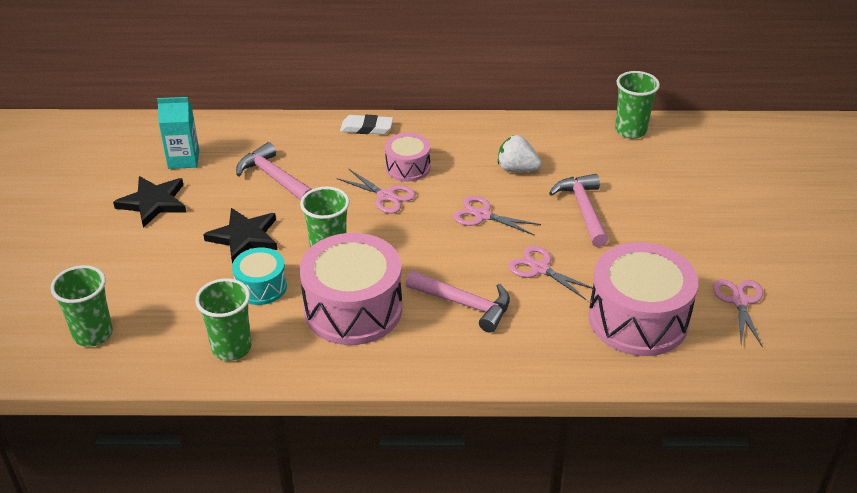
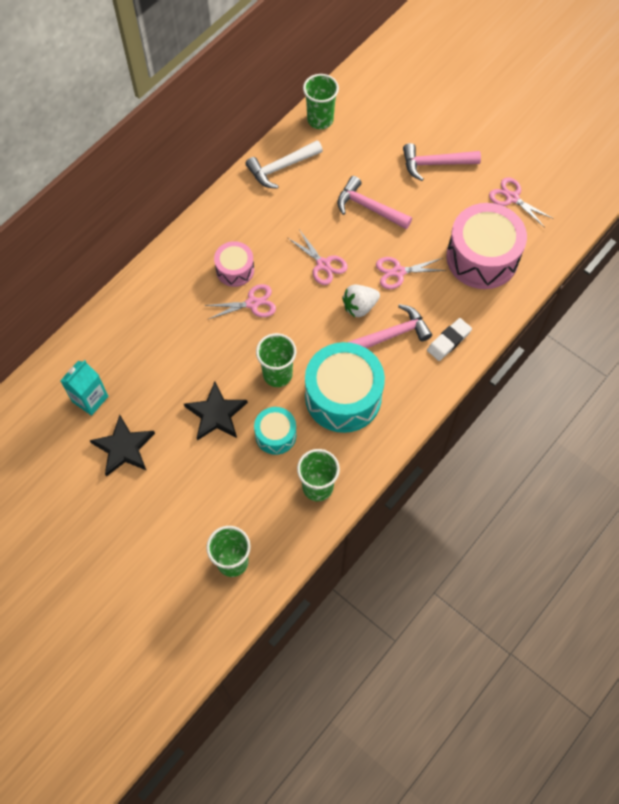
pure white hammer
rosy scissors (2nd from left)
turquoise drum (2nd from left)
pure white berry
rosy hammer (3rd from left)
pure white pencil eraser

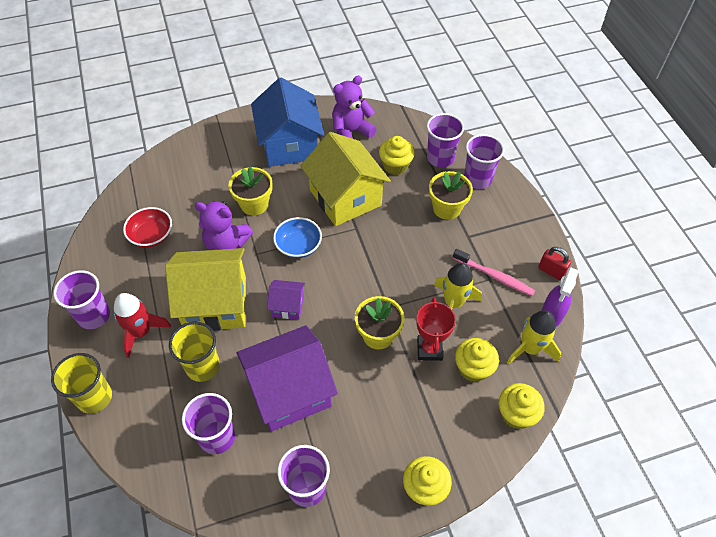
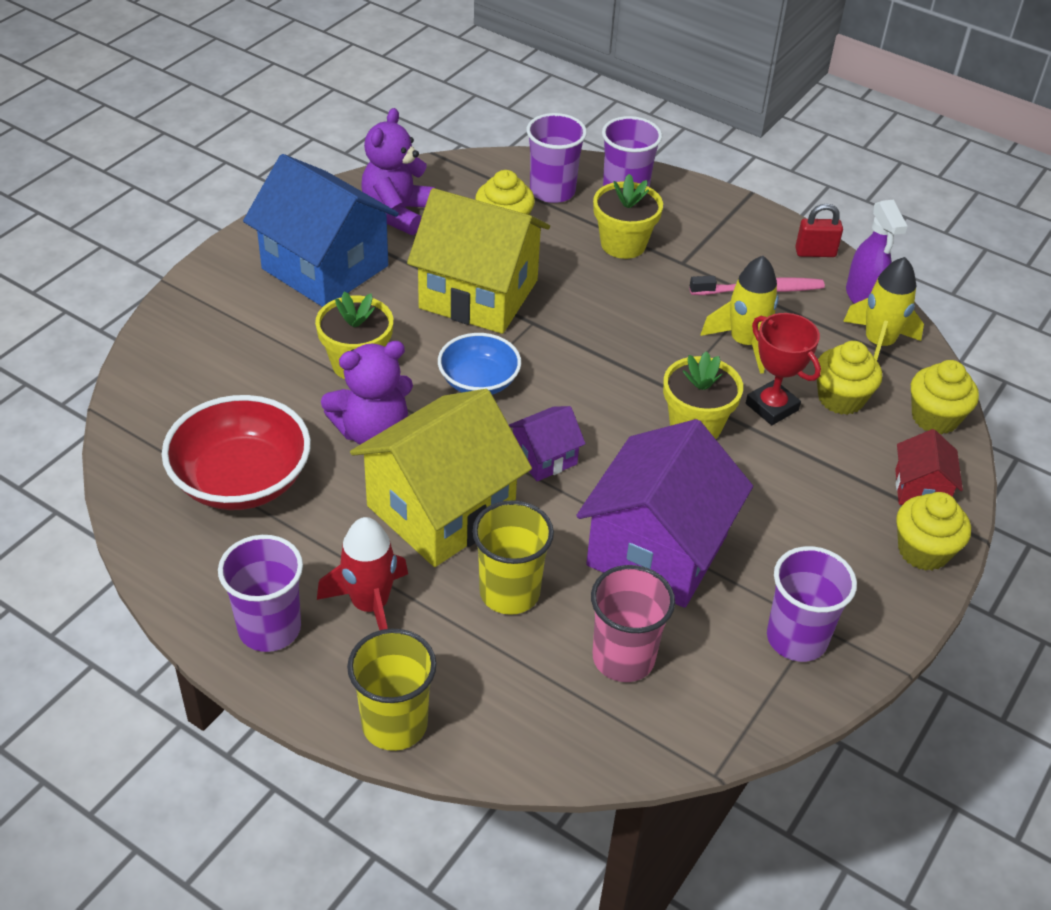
crimson serving bowl
rosy beaker
crimson cottage

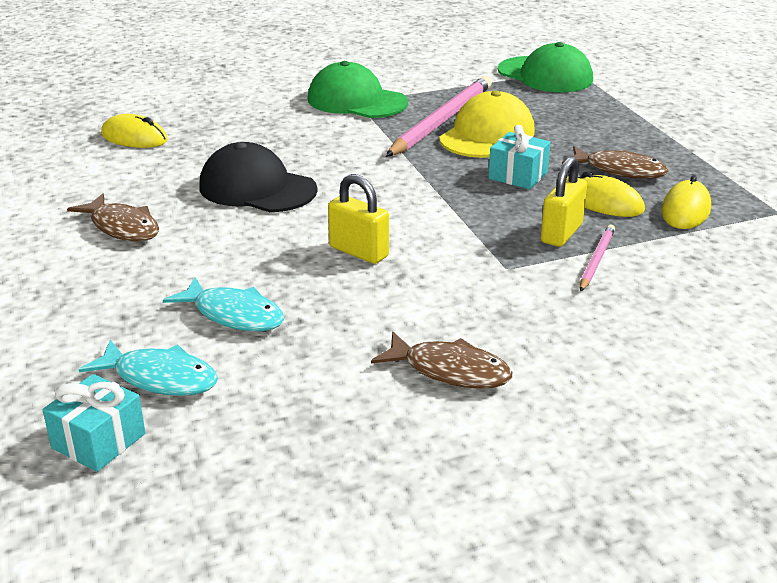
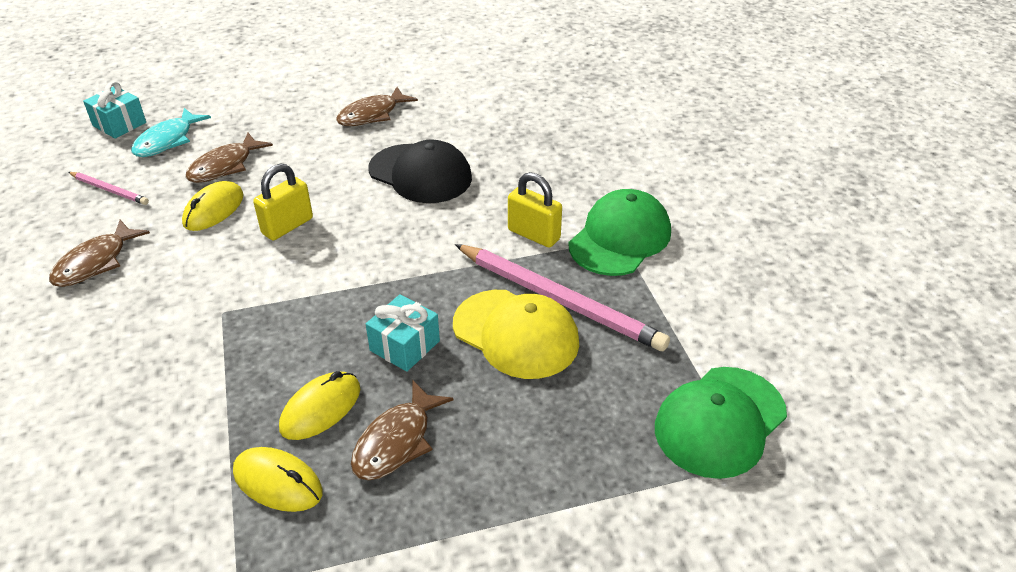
rosy pencil (1st from left)
yellow PC mouse (1st from left)
russet toy fish (2nd from left)
ebony cap
yellow padlock (2nd from left)

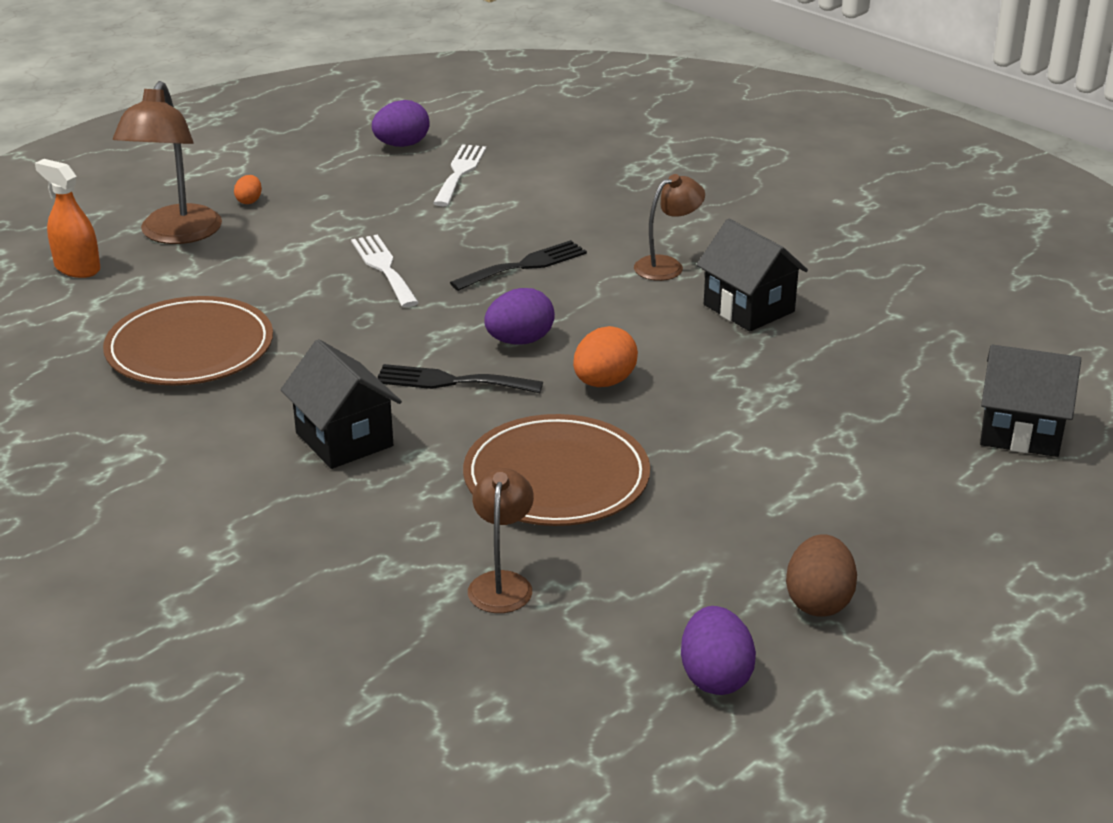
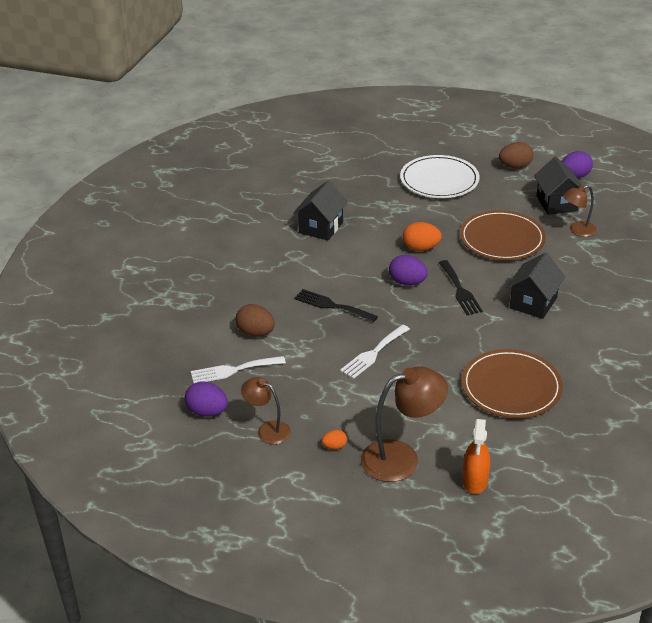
russet toy egg (1st from left)
russet desk lamp (1st from left)
pure white dinner plate
ebony cottage (3rd from left)

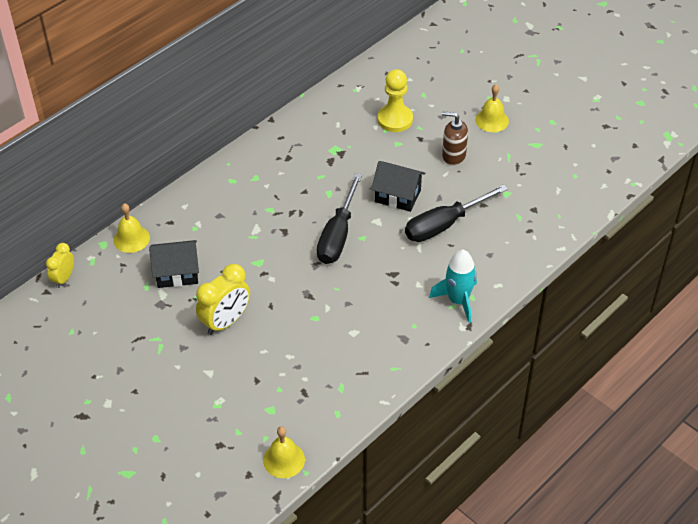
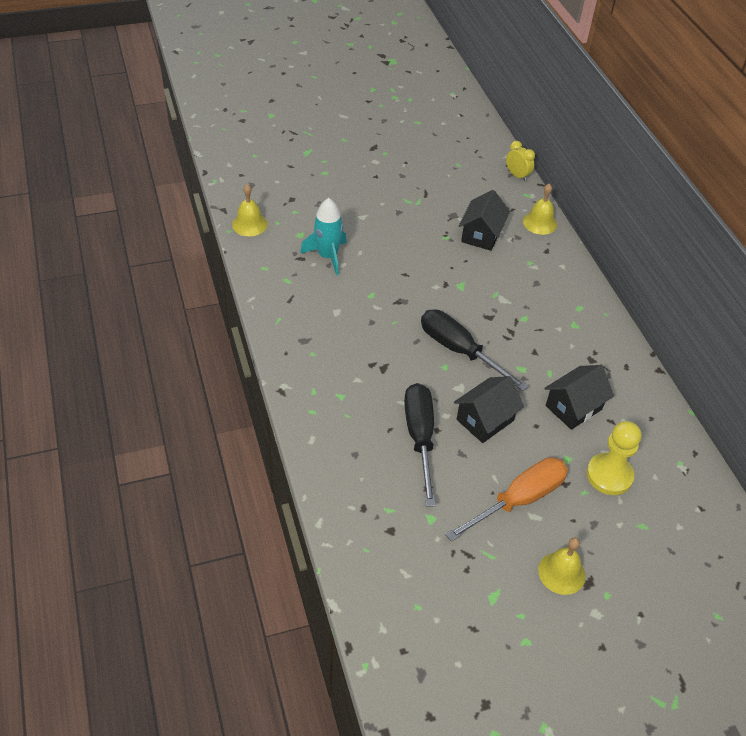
turquoise spaceship
orange-coloured flat screwdriver
ebony cottage (3rd from left)
yellow alarm clock (2nd from left in the first image)

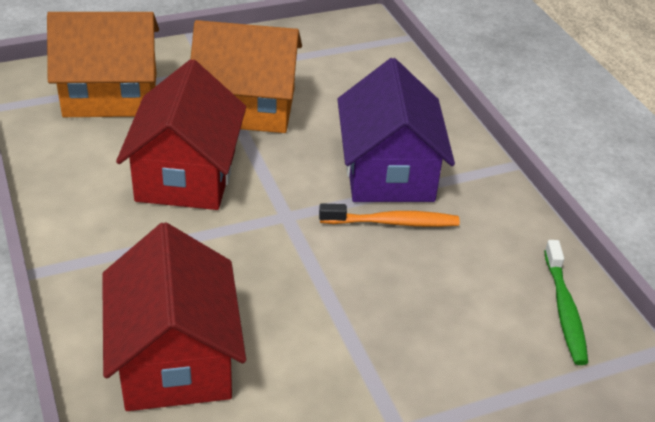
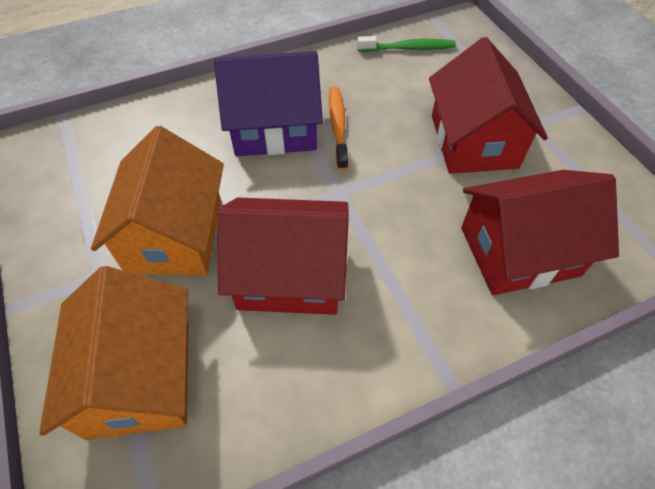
crimson cottage (2nd from left)

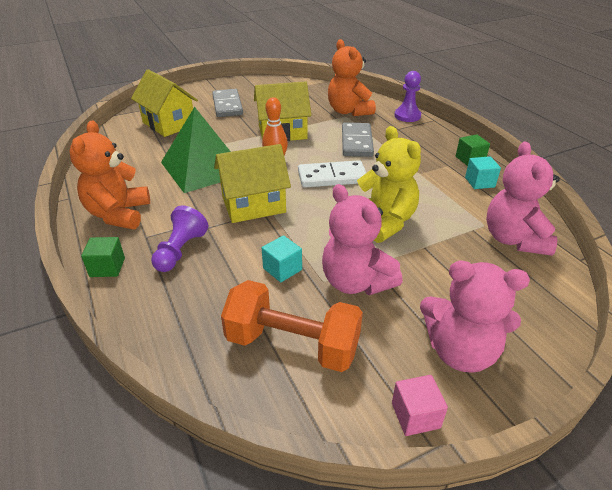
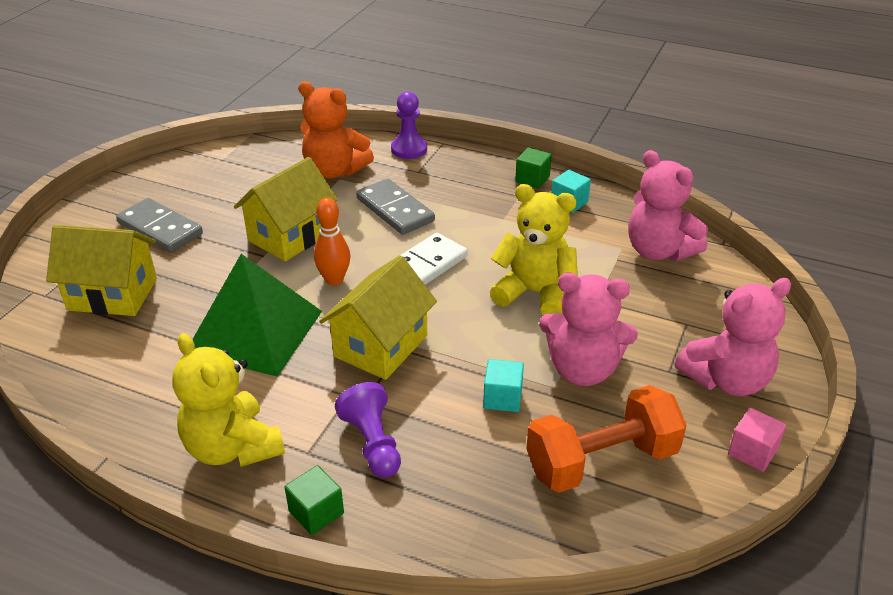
yellow teddy (1st from left)

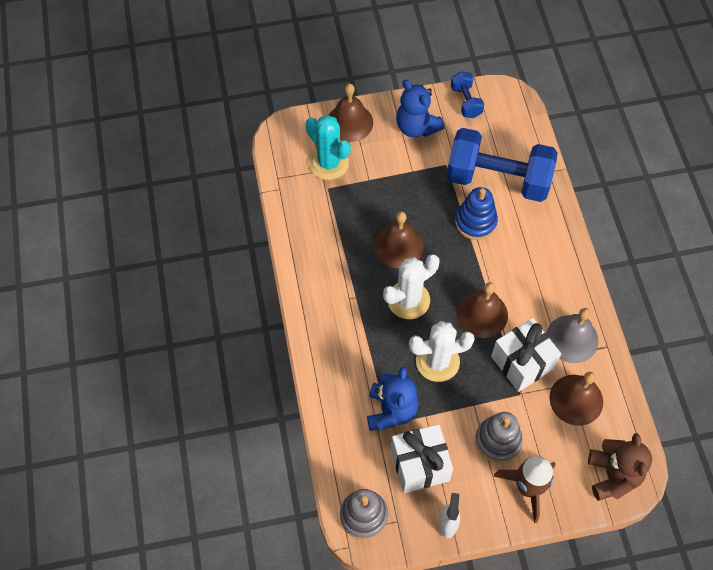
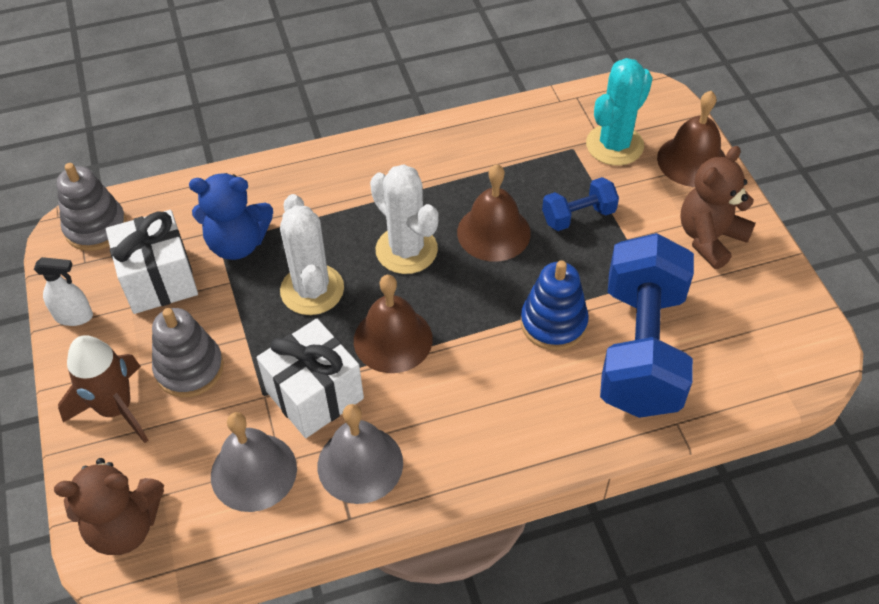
ash-grey bell (1st from left)
royal blue free weight (1st from left)
russet teddy (2nd from left)

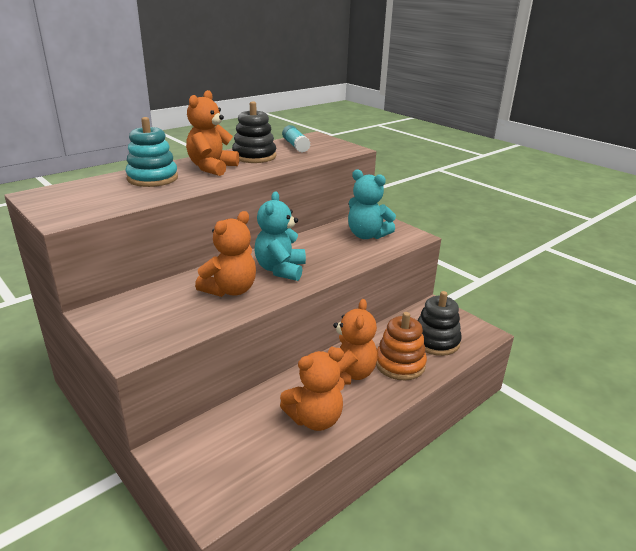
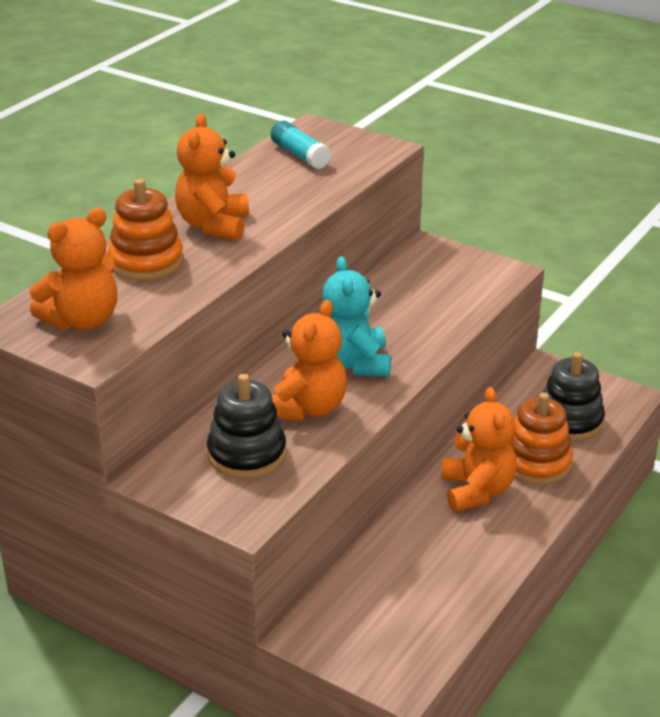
orange-coloured teddy (1st from left)
orange-coloured stacking rings (1st from left)
ebony stacking rings (1st from left)
turquoise teddy (2nd from left in the first image)

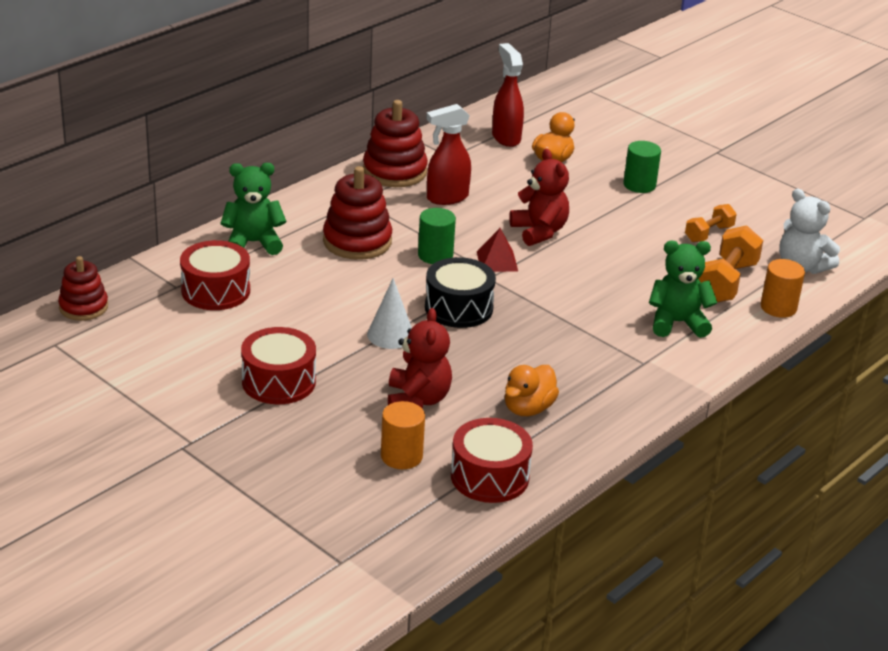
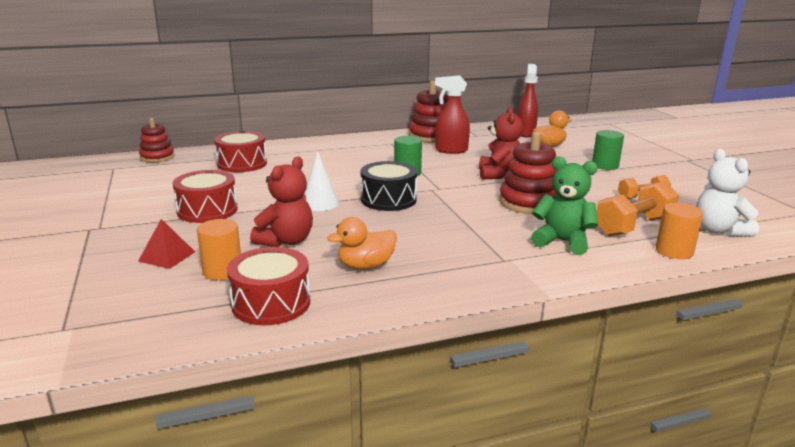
crimson pyramid shape
crimson stacking rings (3rd from left)
emerald teddy (1st from left in the first image)

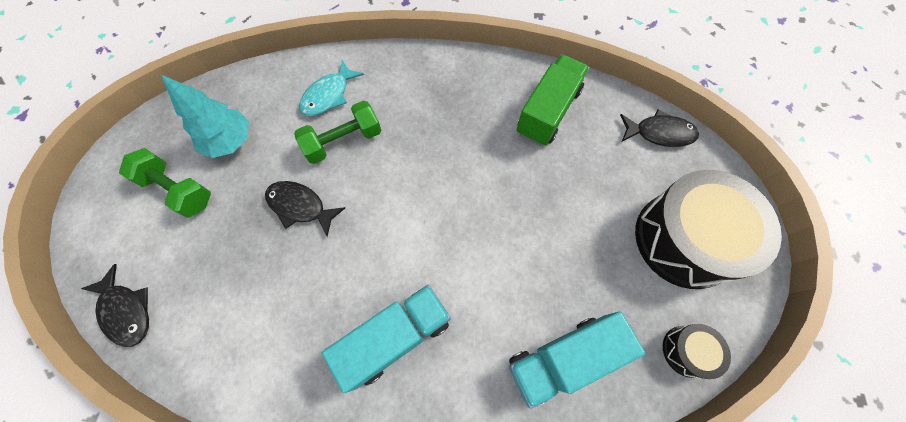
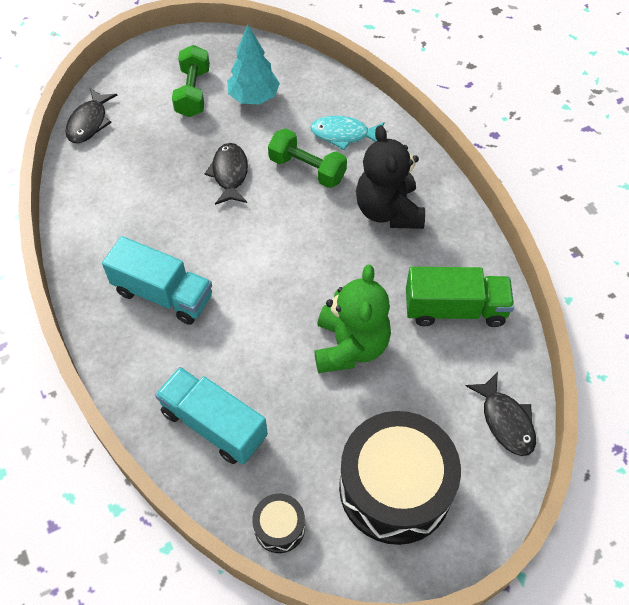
emerald teddy
ebony teddy

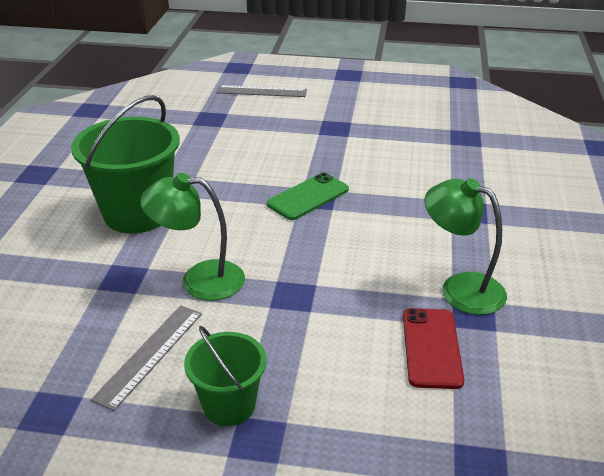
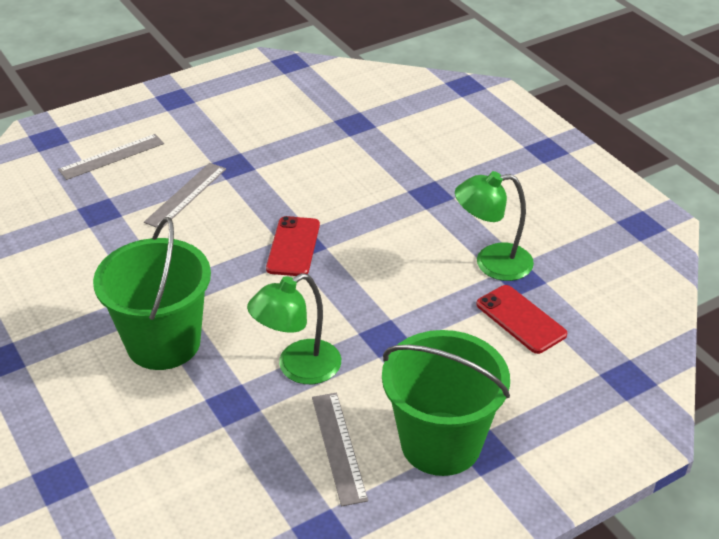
ash-grey straightedge (2nd from left)
crimson phone (1st from left)
emerald pail (2nd from left)

